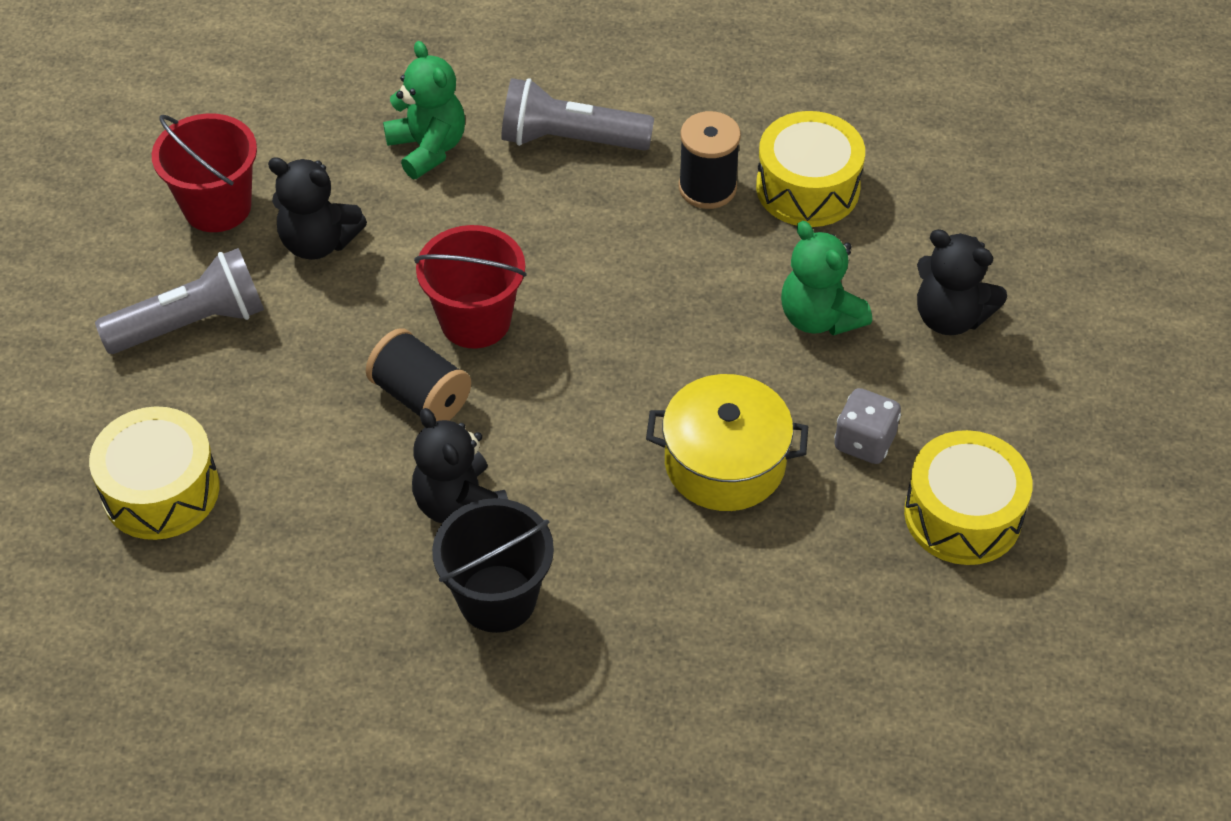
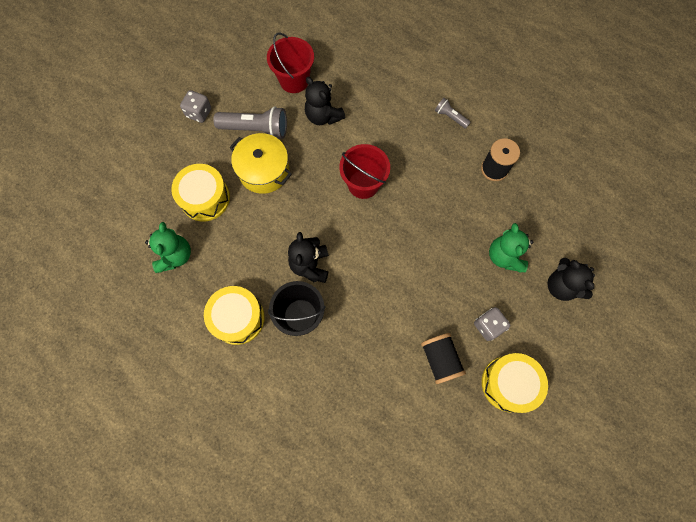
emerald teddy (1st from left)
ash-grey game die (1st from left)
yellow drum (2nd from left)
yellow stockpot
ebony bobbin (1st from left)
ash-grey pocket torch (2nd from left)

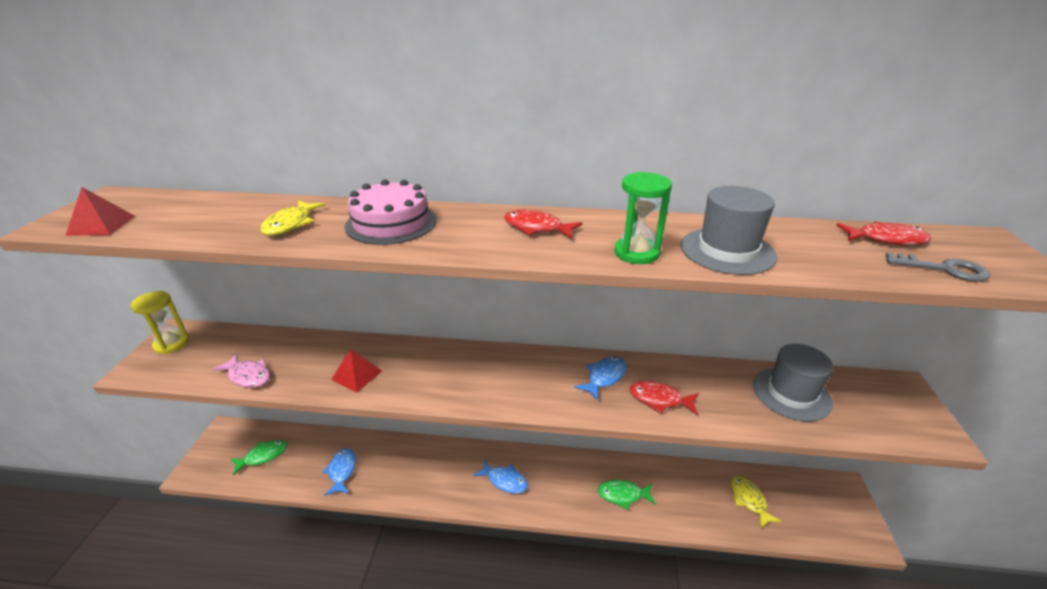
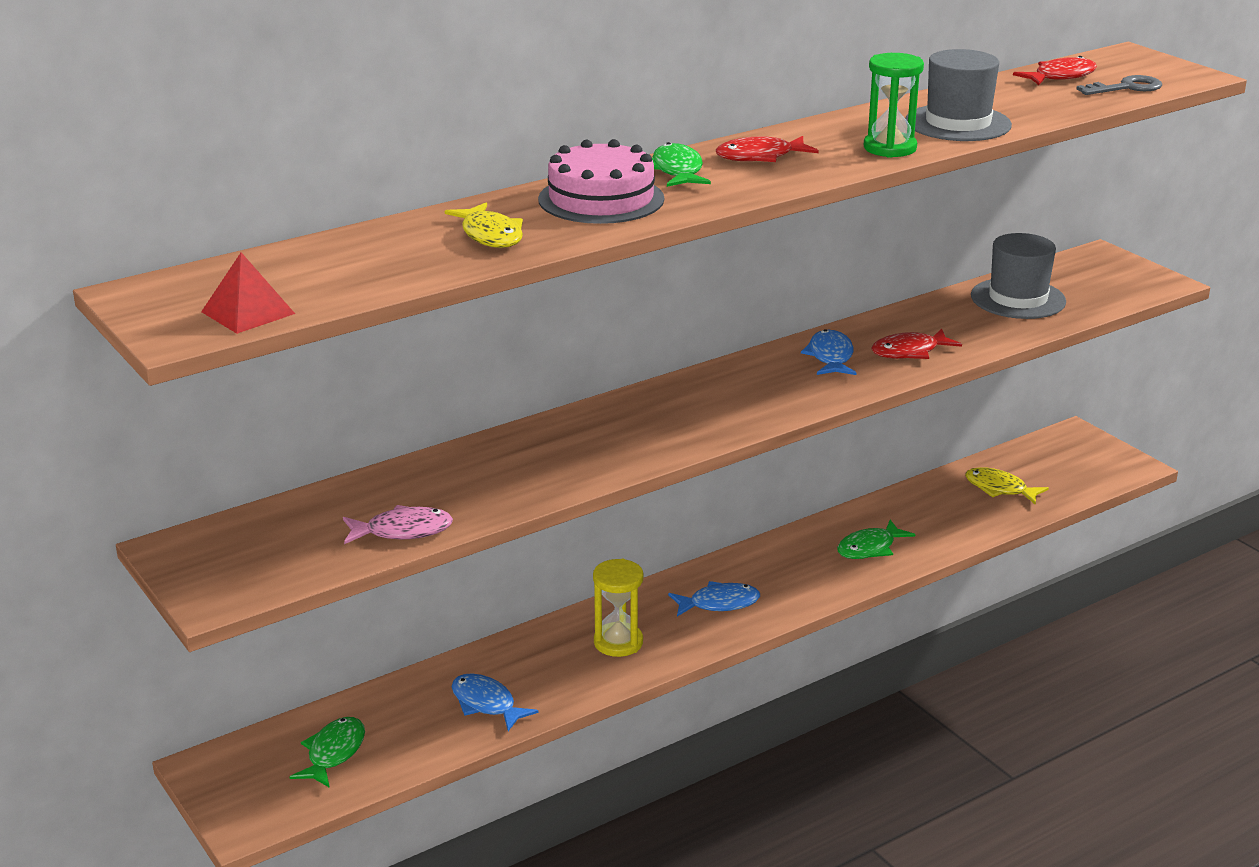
yellow sand timer
emerald toy fish (2nd from left)
crimson pyramid shape (2nd from left in the first image)

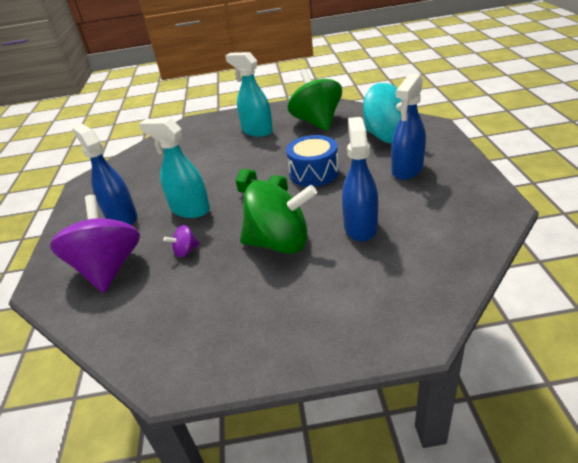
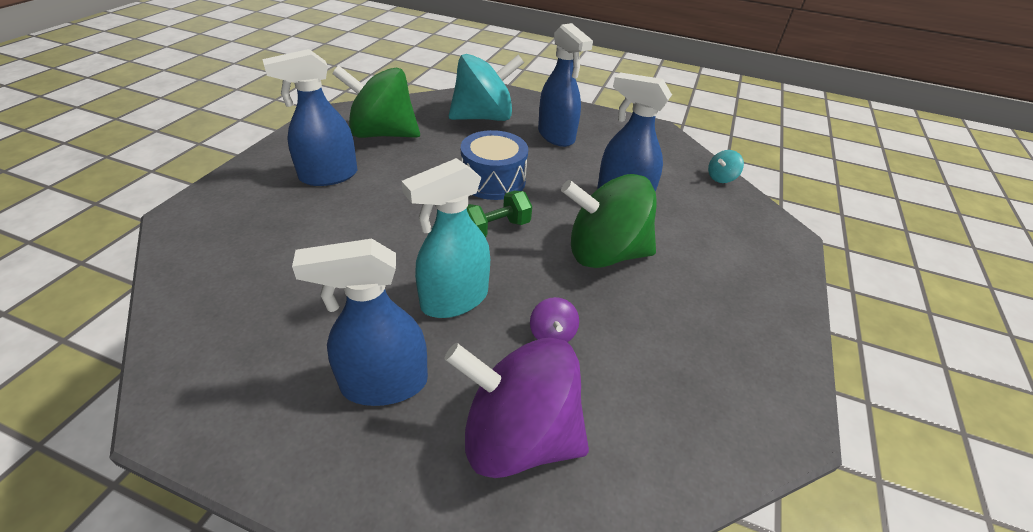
royal blue spray cleaner (1st from left)
emerald toy top (2nd from left)
turquoise toy top (2nd from left)

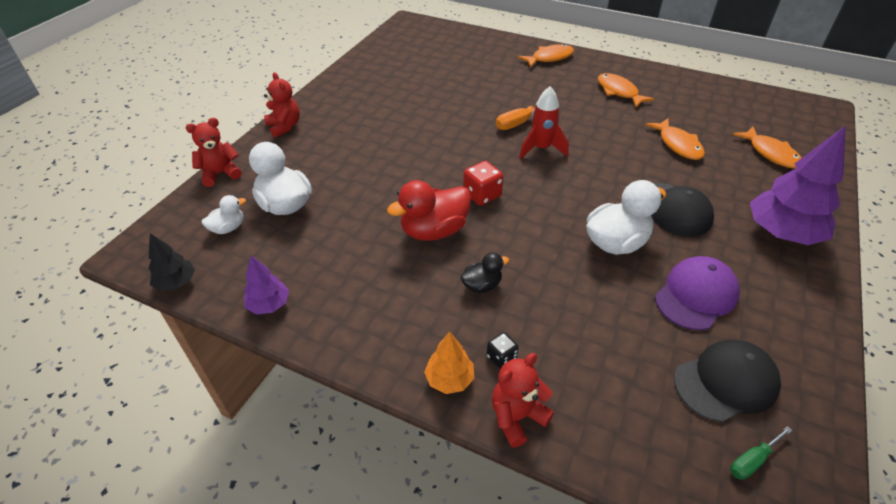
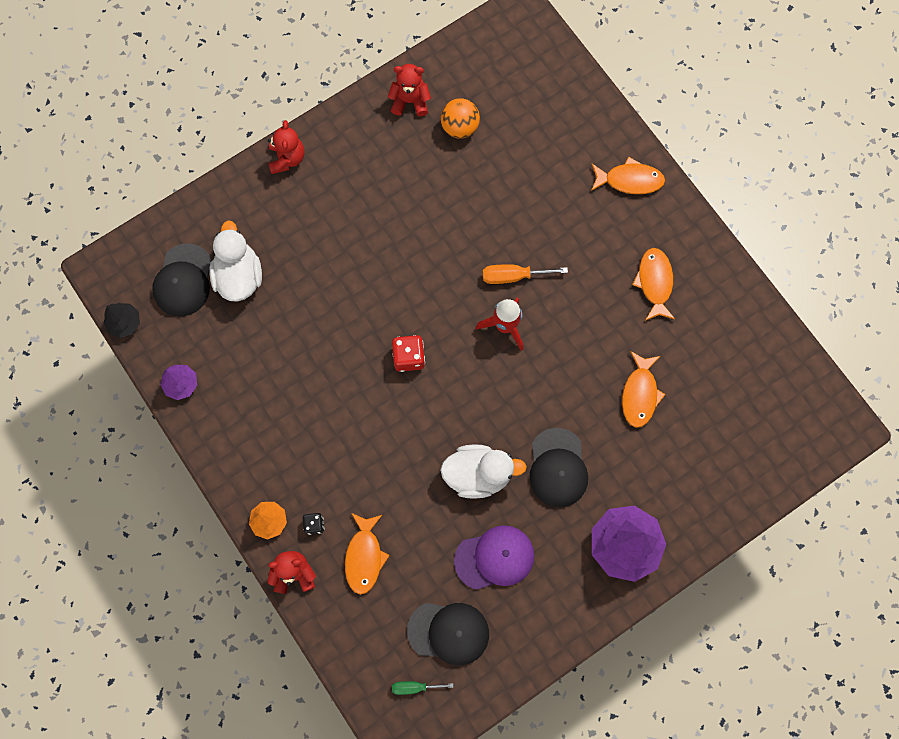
ebony cap (1st from left)
orange-coloured toy fish (1st from left)
crimson teddy (3rd from left)
orange-coloured ball
crimson rubber duck
ebony rubber duck

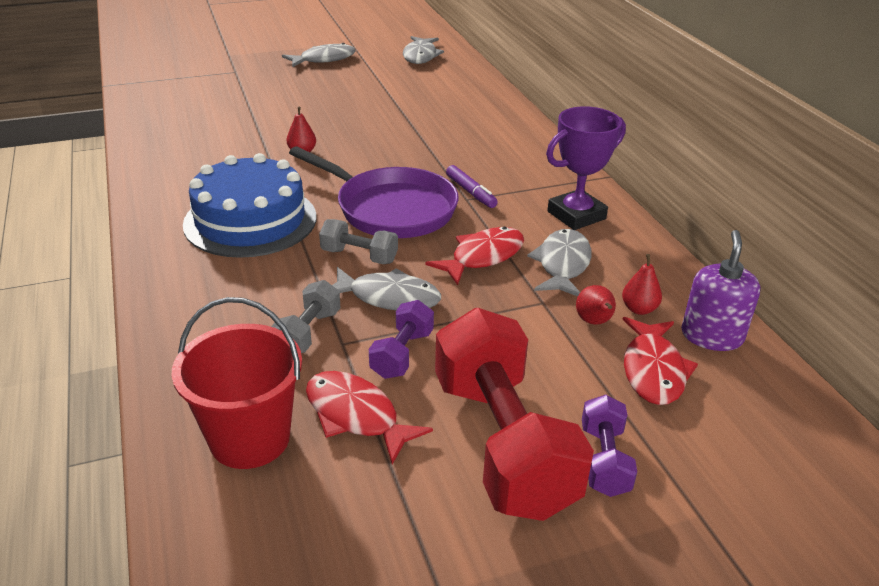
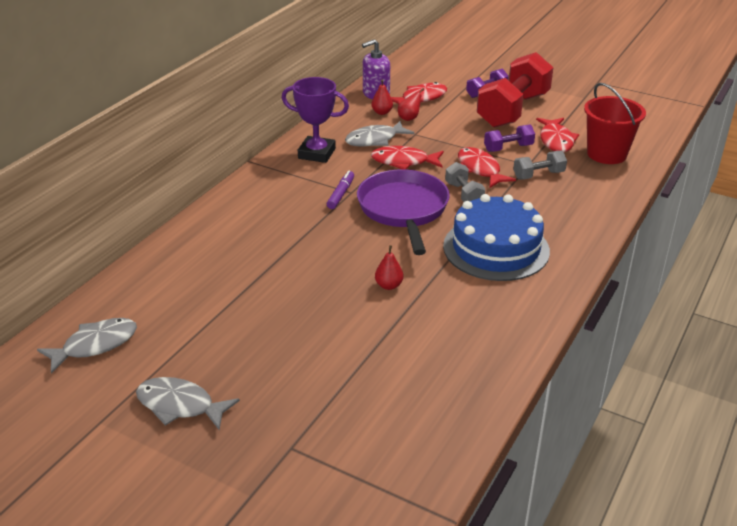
crimson toy fish (3rd from left)

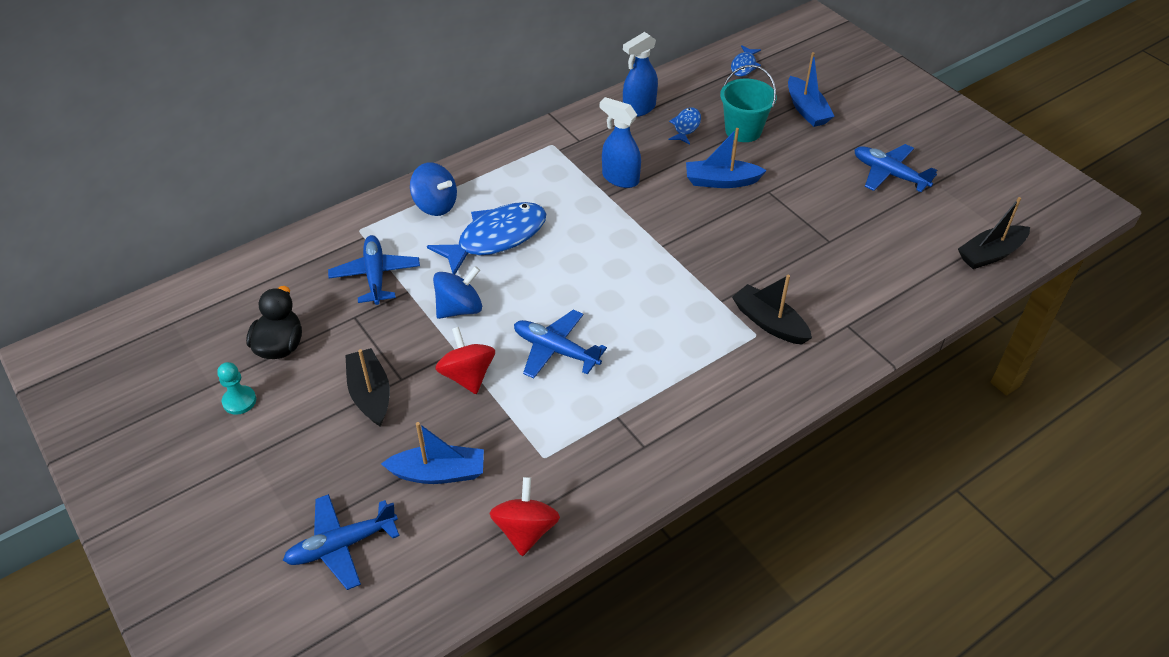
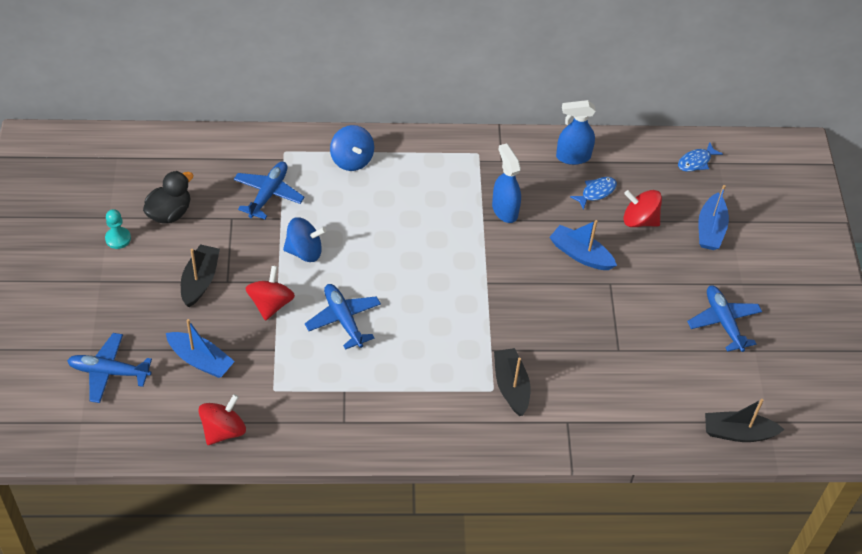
crimson toy top (3rd from left)
royal blue toy fish (1st from left in the first image)

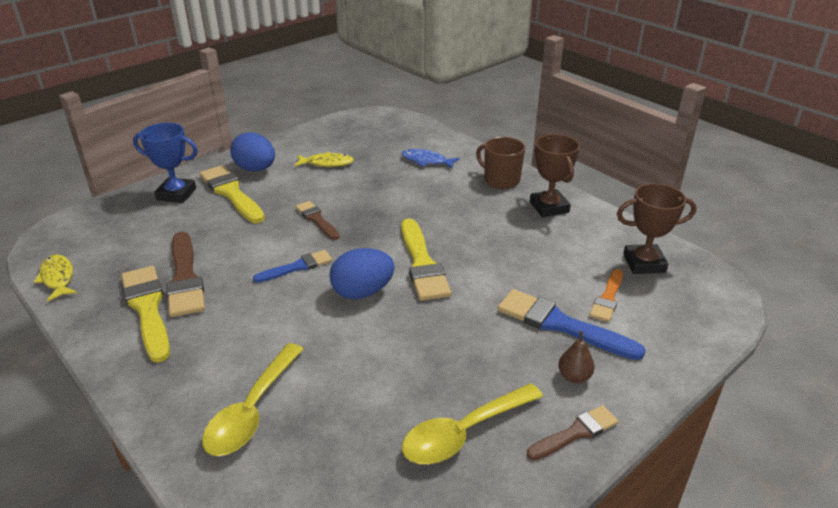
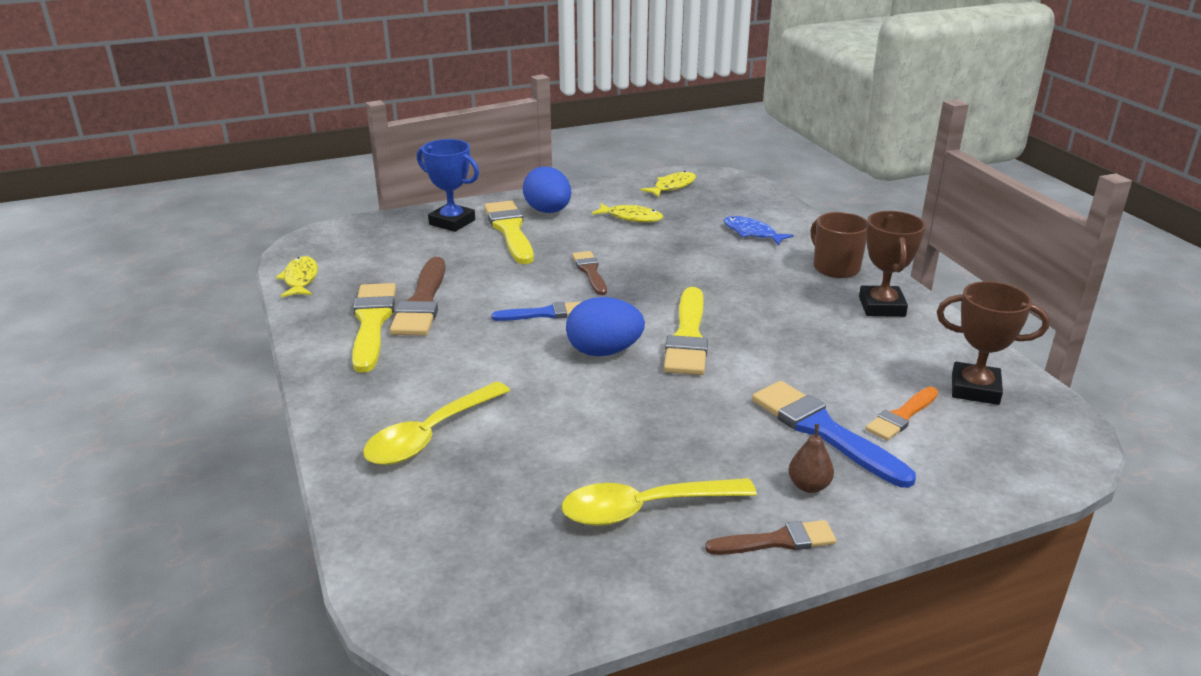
yellow toy fish (3rd from left)

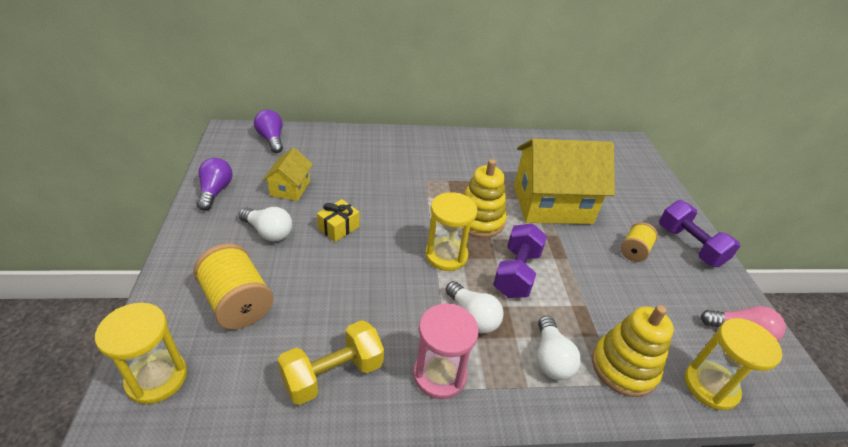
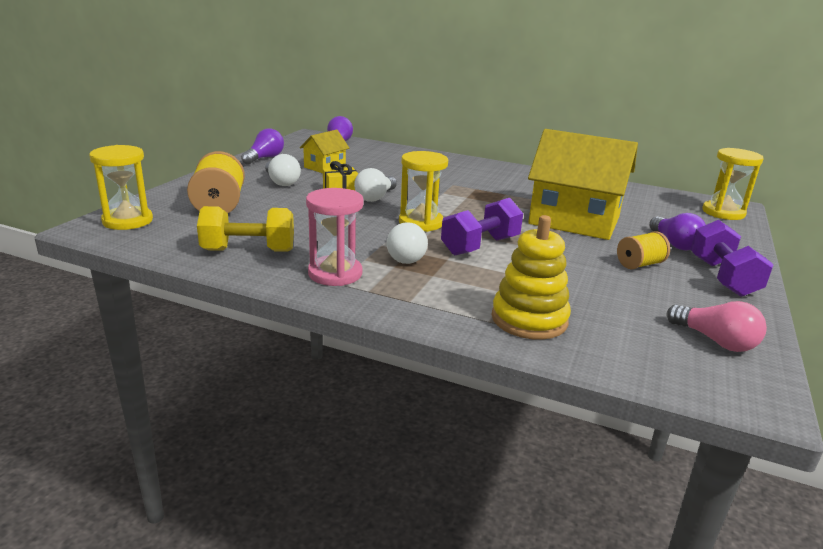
pure white lightbulb (2nd from left)
royal purple lightbulb (3rd from left)
yellow sand timer (3rd from left)
yellow stacking rings (1st from left in the first image)

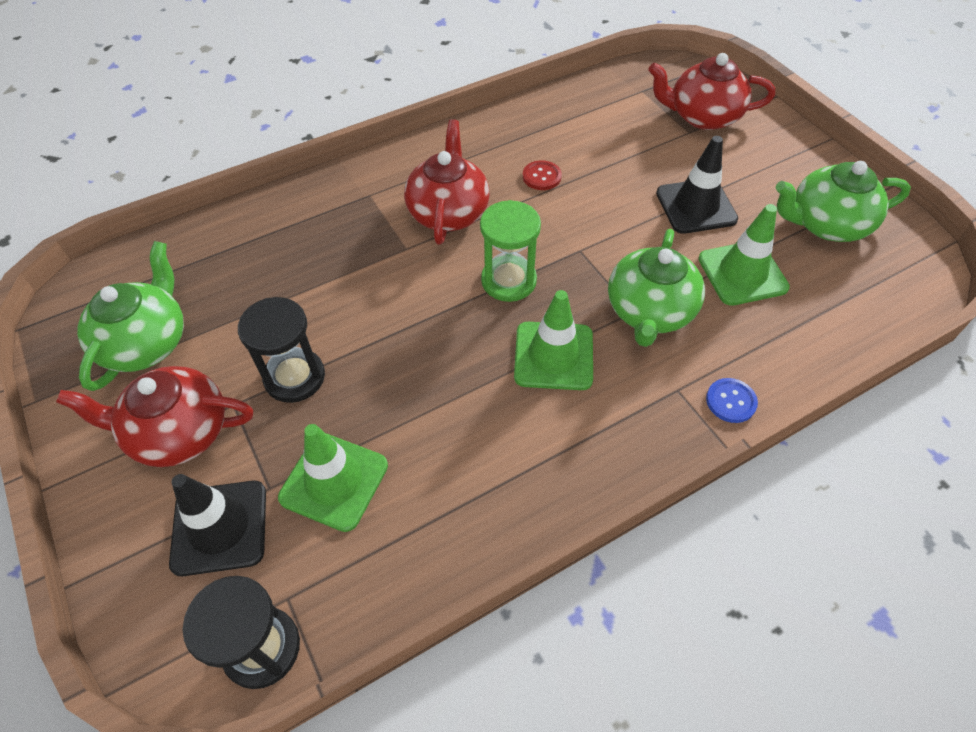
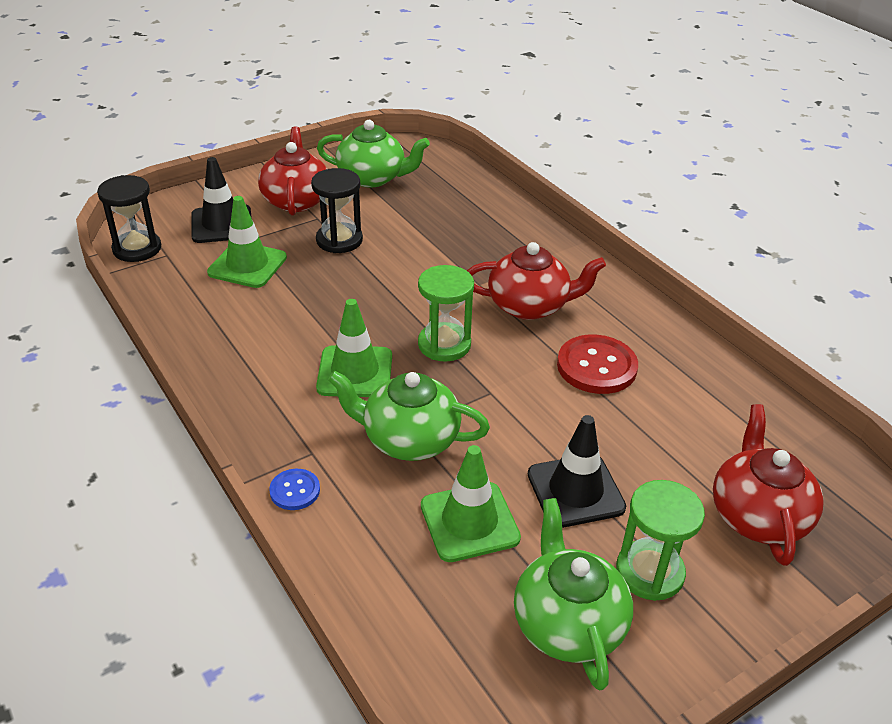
crimson shirt button
emerald sand timer (2nd from left)

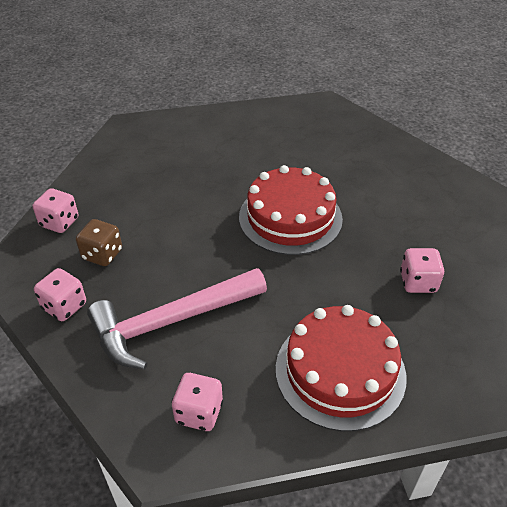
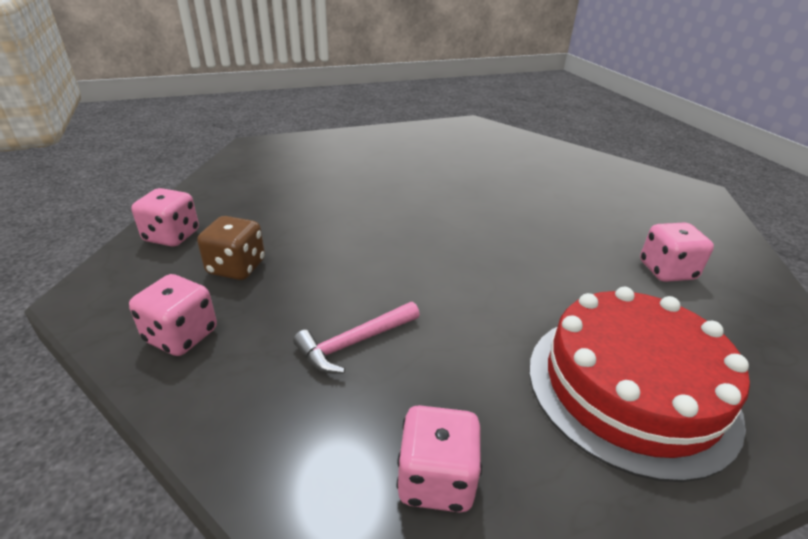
rosy hammer
crimson gateau (1st from left in the first image)

